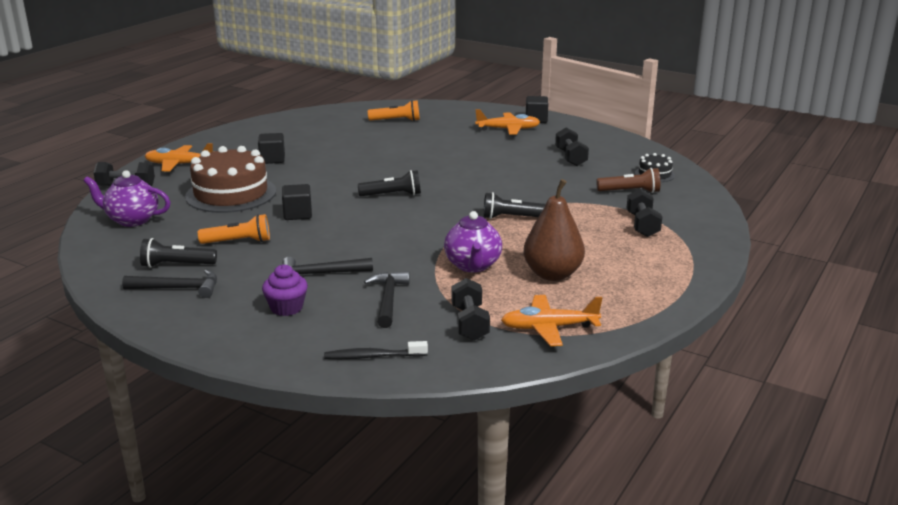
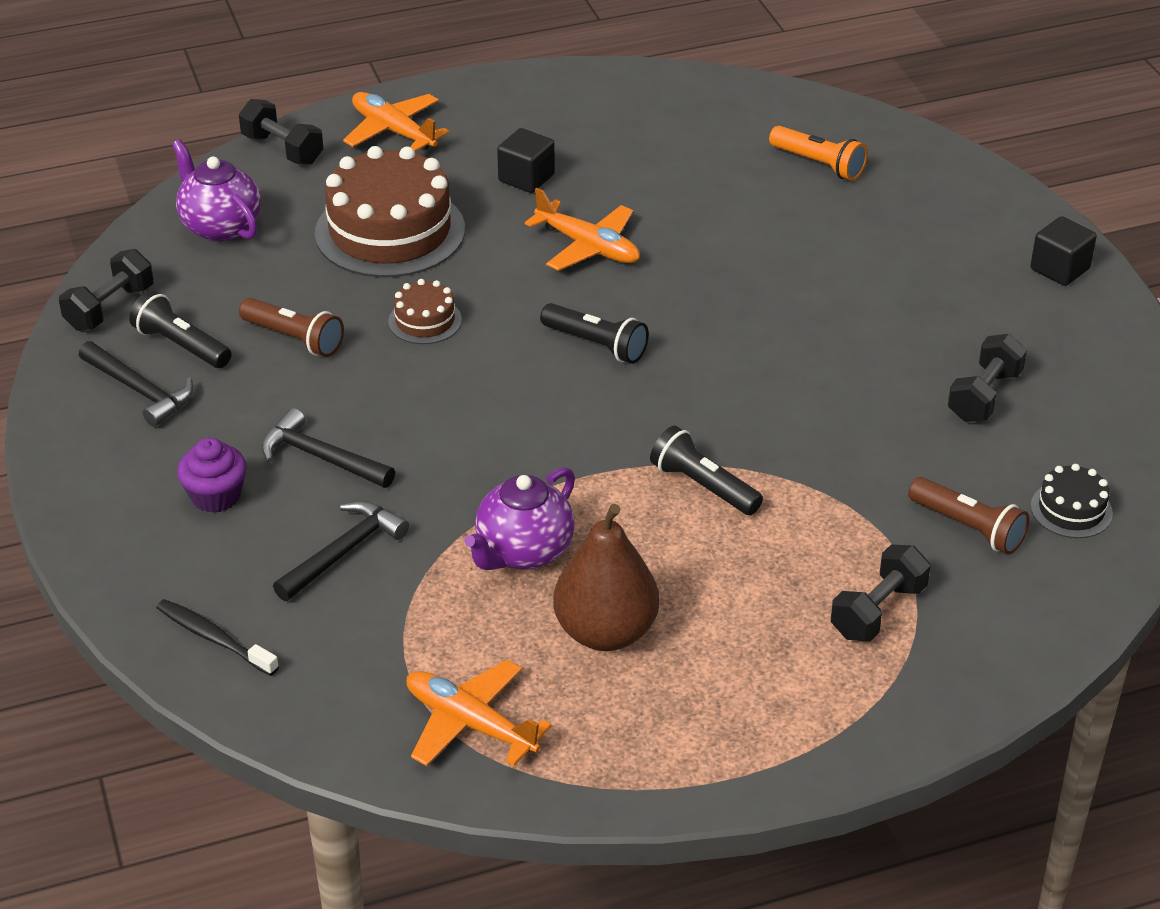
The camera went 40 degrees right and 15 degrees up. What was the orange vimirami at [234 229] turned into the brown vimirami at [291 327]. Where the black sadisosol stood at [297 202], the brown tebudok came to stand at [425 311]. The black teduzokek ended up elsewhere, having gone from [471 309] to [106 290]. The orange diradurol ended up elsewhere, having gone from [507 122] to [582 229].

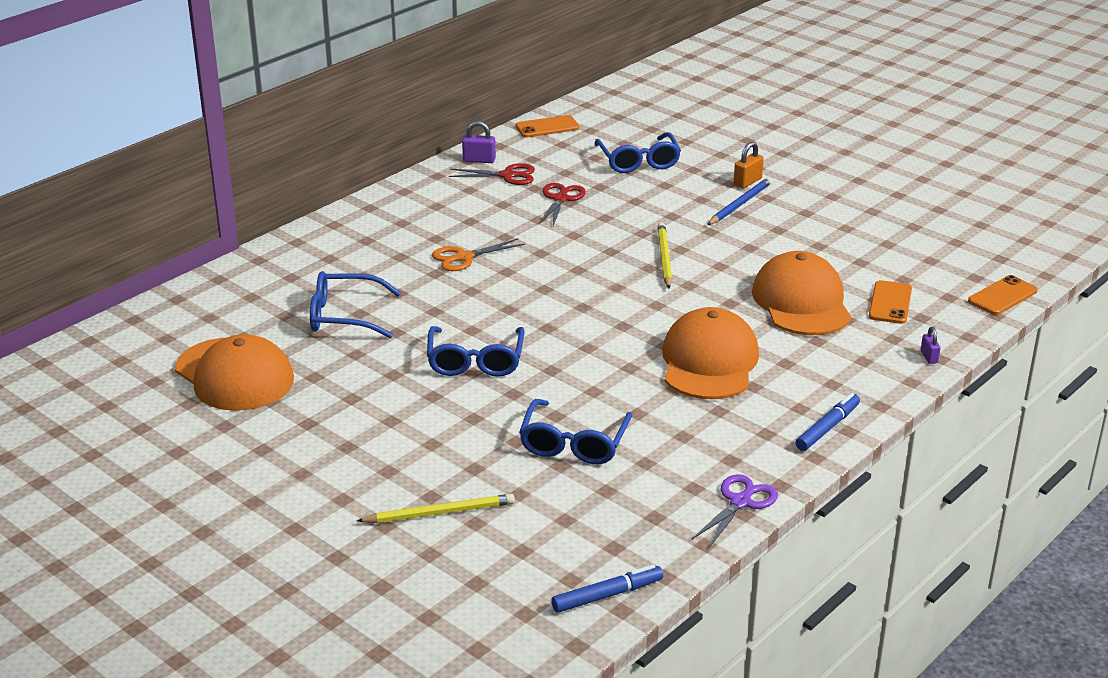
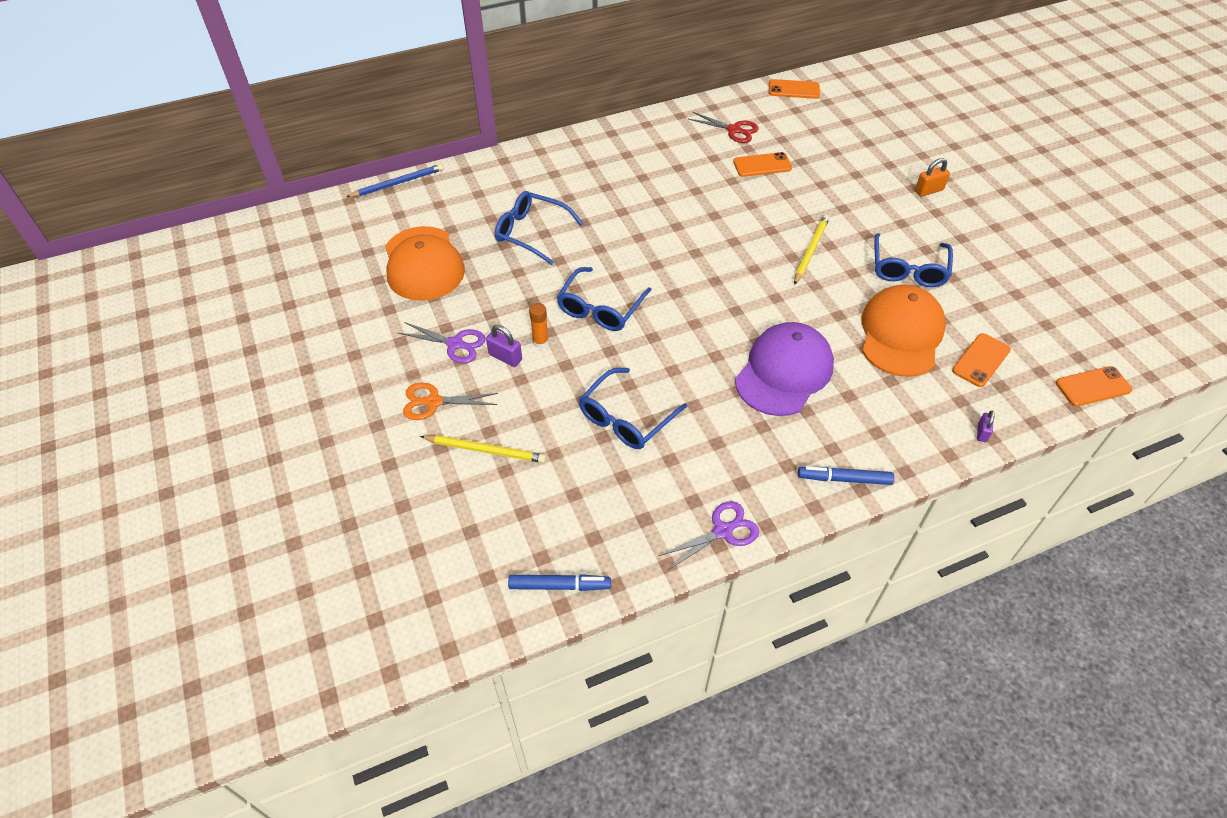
The camera went 25 degrees right and 20 degrees up. The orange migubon ended up elsewhere, having gone from [478 254] to [450 401]. The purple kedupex ended up elsewhere, having gone from [479 142] to [504 346]. Where the red migubon stood at [562 204], the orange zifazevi came to stand at [762 164]. The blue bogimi ended up elsewhere, having gone from [638 152] to [913 260]. What was the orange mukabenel at [710 353] turned into the purple mukabenel at [784 369]. The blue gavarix ended up elsewhere, having gone from [739 201] to [394 180]. The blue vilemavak at [827 422] ended up facing another way, 150 degrees counterclockwise from before. The second view gained the purple migubon at [442 342]. The second view gained the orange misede at [539 325].

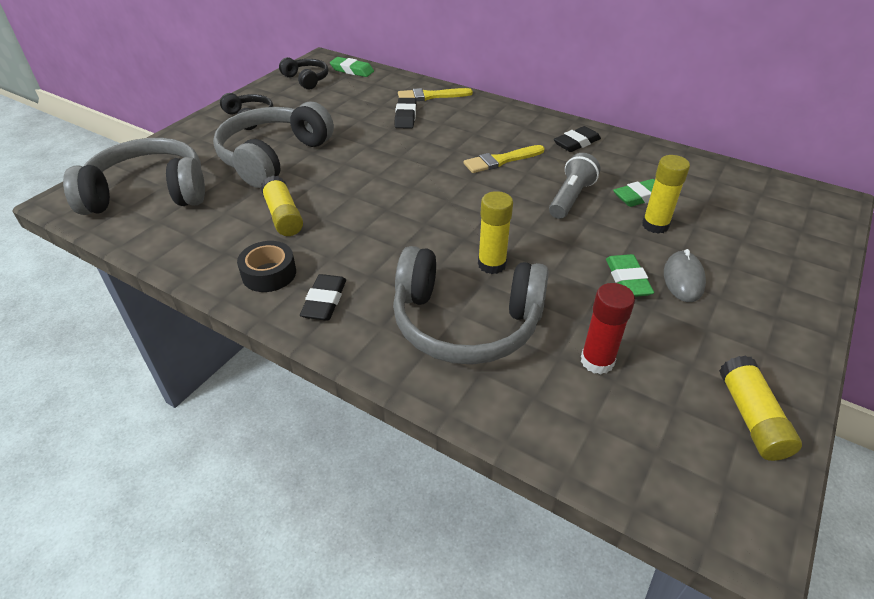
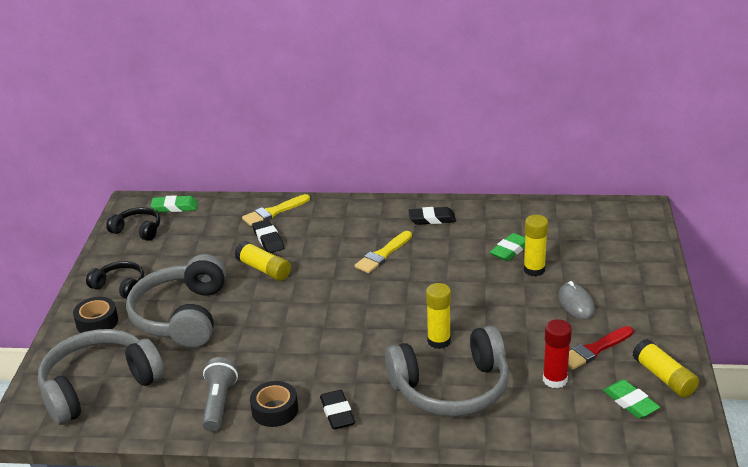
The camera went 25 degrees left and 10 degrees down. The yellow misede ended up elsewhere, having gone from [282 205] to [262 261]. The grey vimirami ended up elsewhere, having gone from [574 186] to [220 394]. The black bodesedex at [577 139] ended up facing another way, 60 degrees clockwise from before. The green bodesedex ended up elsewhere, having gone from [630 275] to [631 398]. The second view gained the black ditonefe at [95 315]. The second view gained the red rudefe at [600 348].

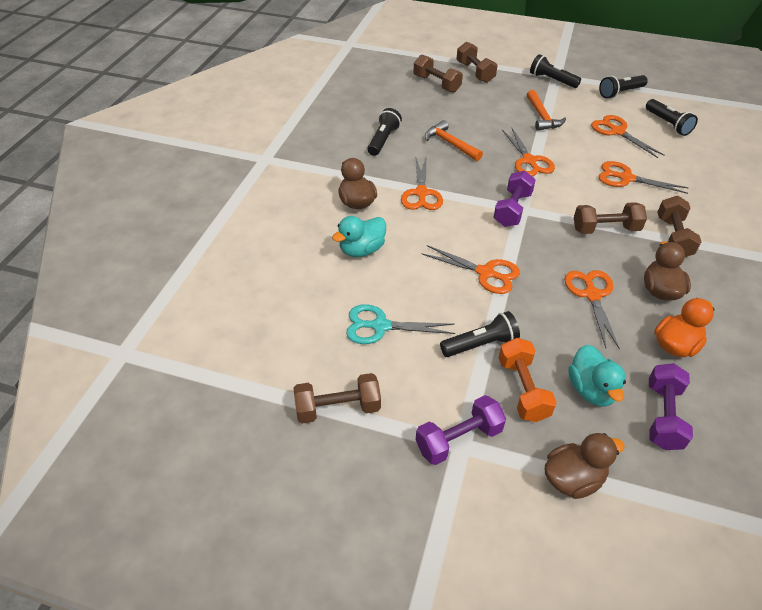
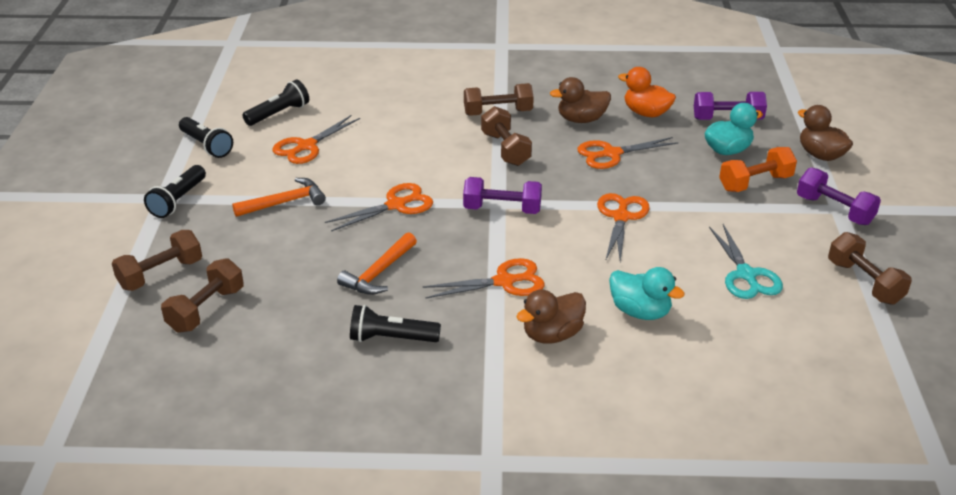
The camera went 105 degrees left and 10 degrees down. The second view lost the black vimirami at [480 334]. The second view lost the orange migubon at [643 177].

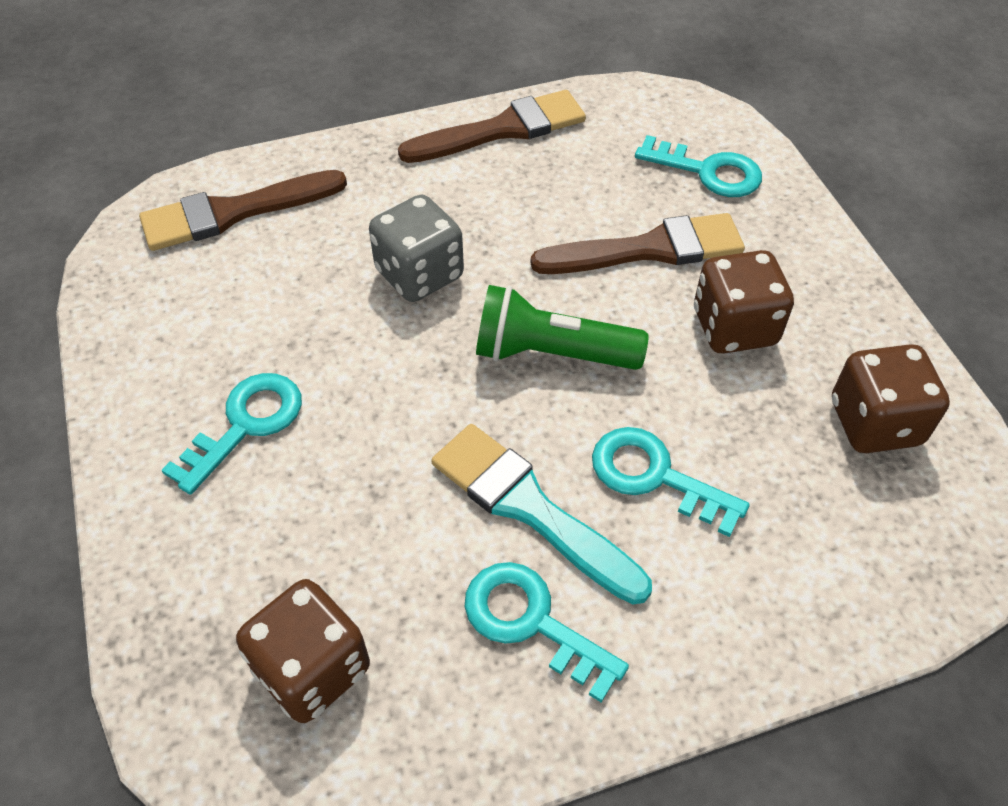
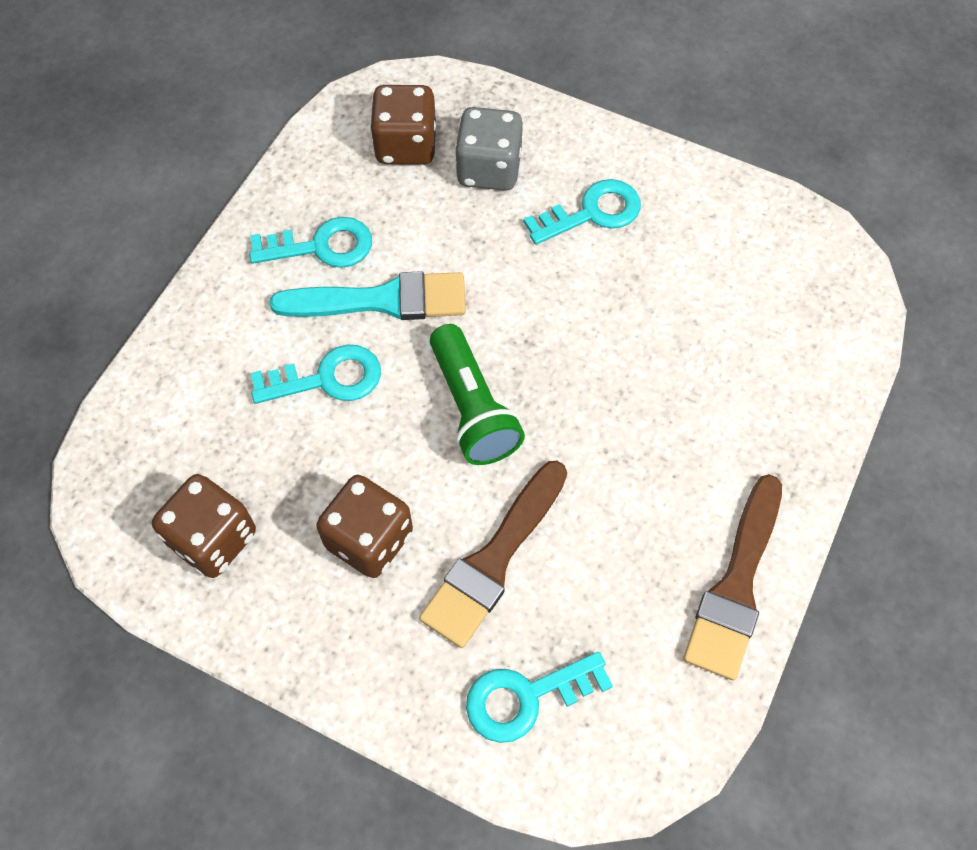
The camera went 135 degrees right and 10 degrees up. The second view lost the brown rudefe at [243 210]. The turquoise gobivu at [231 434] ended up facing another way, 105 degrees counterclockwise from before. The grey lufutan ended up elsewhere, having gone from [416 248] to [489 149]. The green vimirami at [562 327] ended up facing another way, 105 degrees clockwise from before.

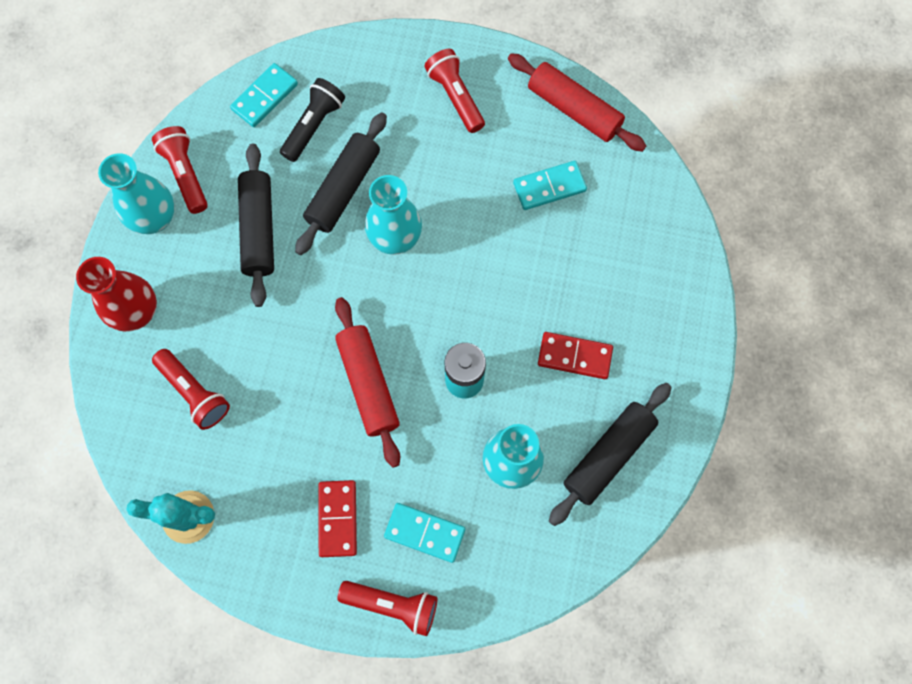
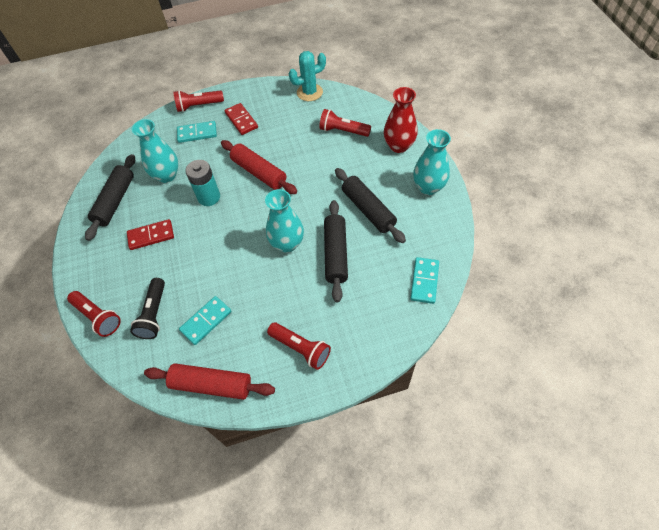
The camera went 155 degrees right and 15 degrees down. The red vimirami ended up elsewhere, having gone from [180 170] to [94 314]. The black vimirami ended up elsewhere, having gone from [312 120] to [147 308].

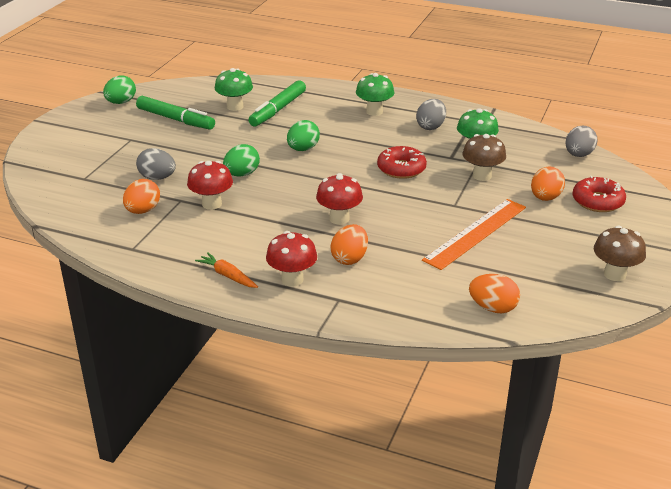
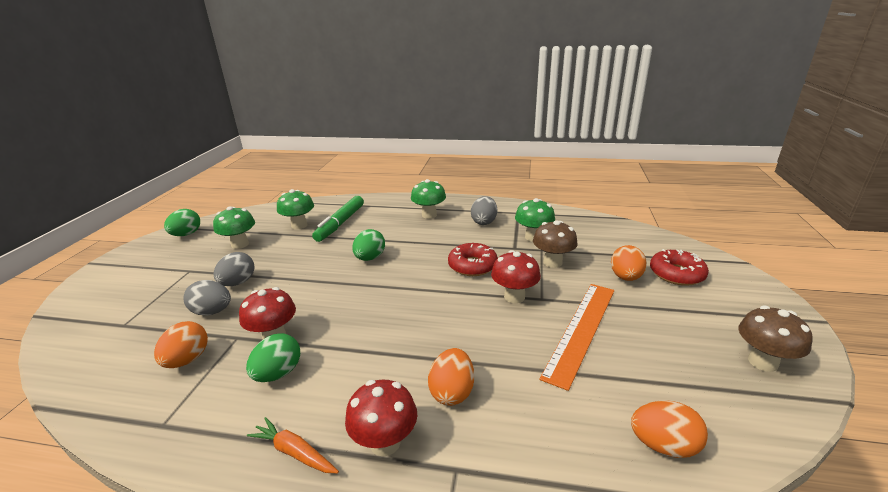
The camera went 10 degrees left and 5 degrees down. Where the green vilemavak stood at [175 113], the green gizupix came to stand at [234 227]. The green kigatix ended up elsewhere, having gone from [241 160] to [273 357]. The red gizupix ended up elsewhere, having gone from [339 198] to [516 276]. The grey kigatix ended up elsewhere, having gone from [581 141] to [234 269].

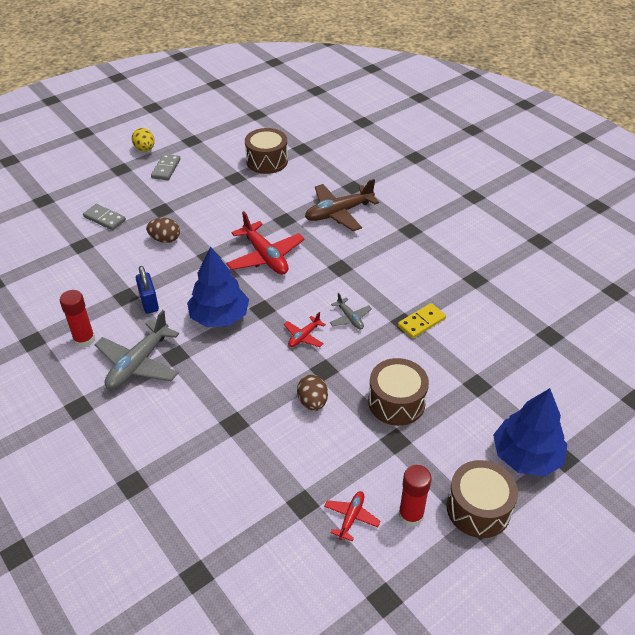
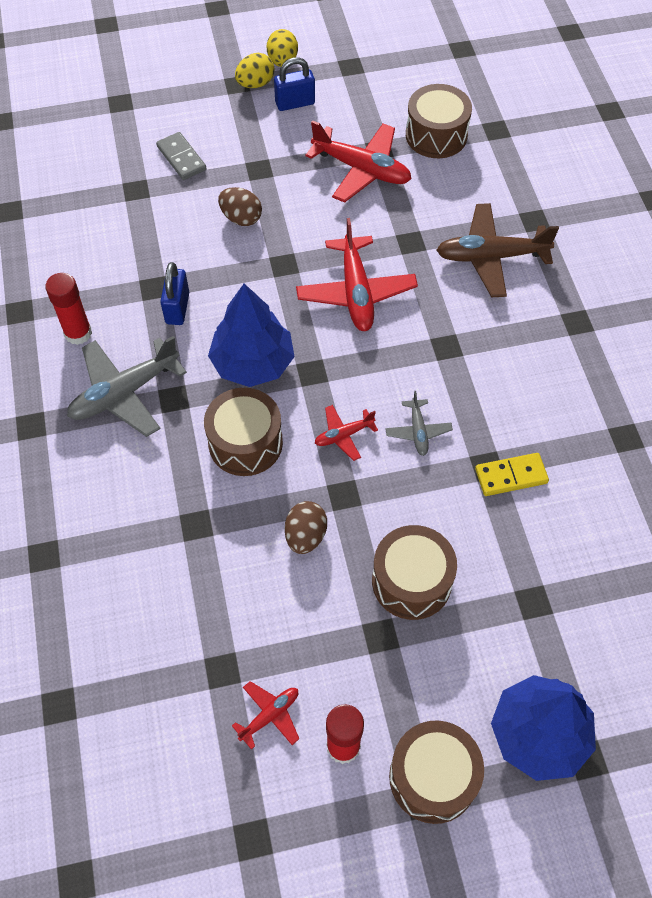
The camera went 25 degrees right and 15 degrees up. Where the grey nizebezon stood at [166 167], the blue kedupex came to stand at [294 84]. The second view gained the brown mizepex at [243 432]. The second view gained the yellow kigatix at [254 70]. The second view gained the red diradurol at [358 161].

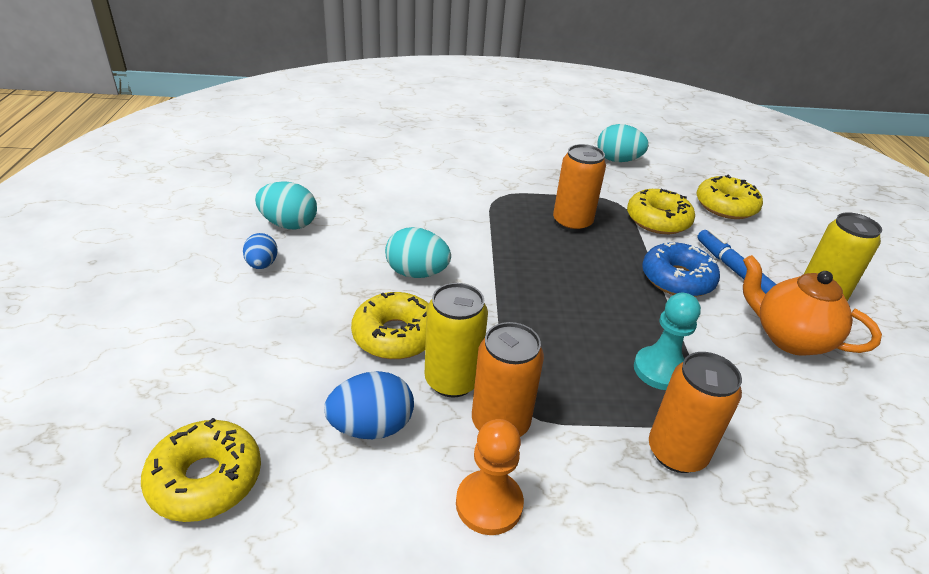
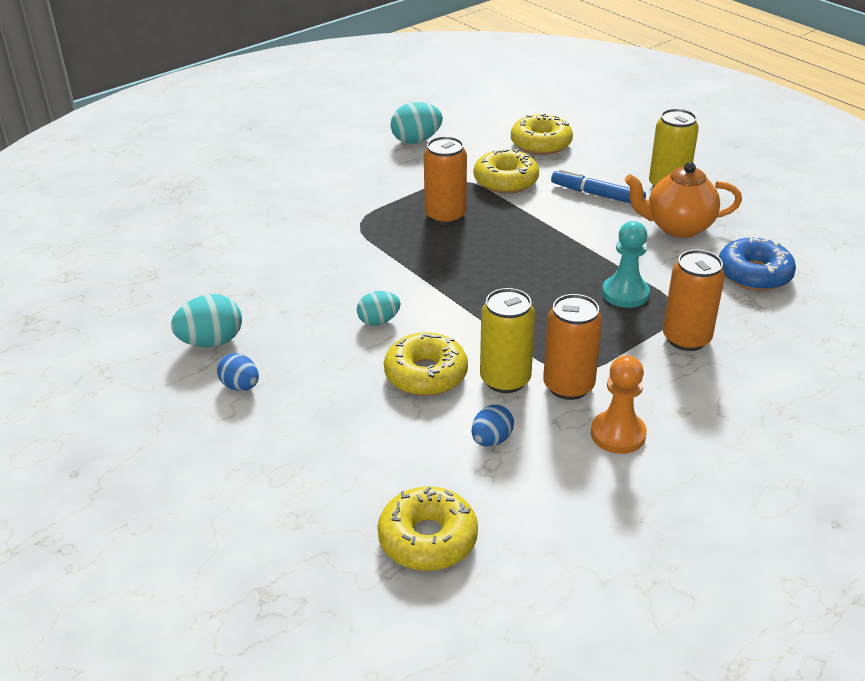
The camera went 35 degrees left and 0 degrees up. The size of the blue kigatix at [369 405] changed by a factor of 0.66. The size of the turquoise kigatix at [418 252] changed by a factor of 0.66. The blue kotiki ended up elsewhere, having gone from [681 269] to [757 264].

